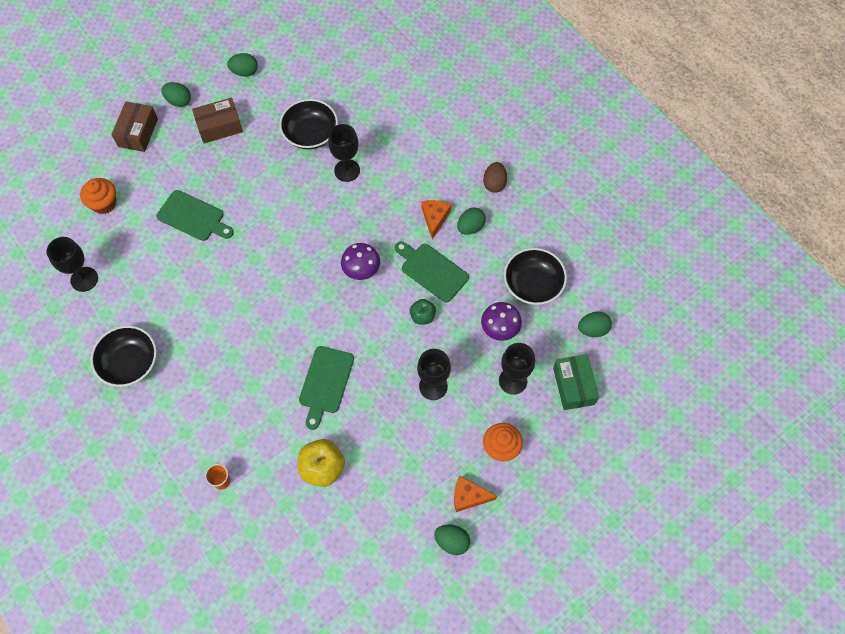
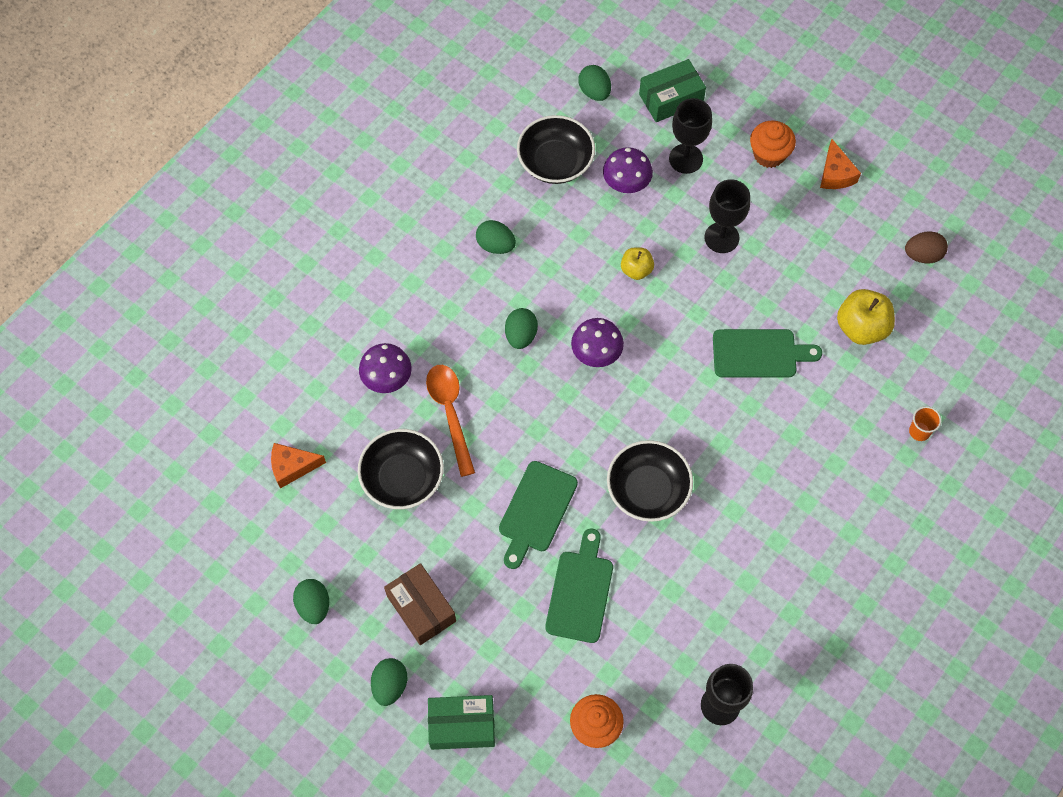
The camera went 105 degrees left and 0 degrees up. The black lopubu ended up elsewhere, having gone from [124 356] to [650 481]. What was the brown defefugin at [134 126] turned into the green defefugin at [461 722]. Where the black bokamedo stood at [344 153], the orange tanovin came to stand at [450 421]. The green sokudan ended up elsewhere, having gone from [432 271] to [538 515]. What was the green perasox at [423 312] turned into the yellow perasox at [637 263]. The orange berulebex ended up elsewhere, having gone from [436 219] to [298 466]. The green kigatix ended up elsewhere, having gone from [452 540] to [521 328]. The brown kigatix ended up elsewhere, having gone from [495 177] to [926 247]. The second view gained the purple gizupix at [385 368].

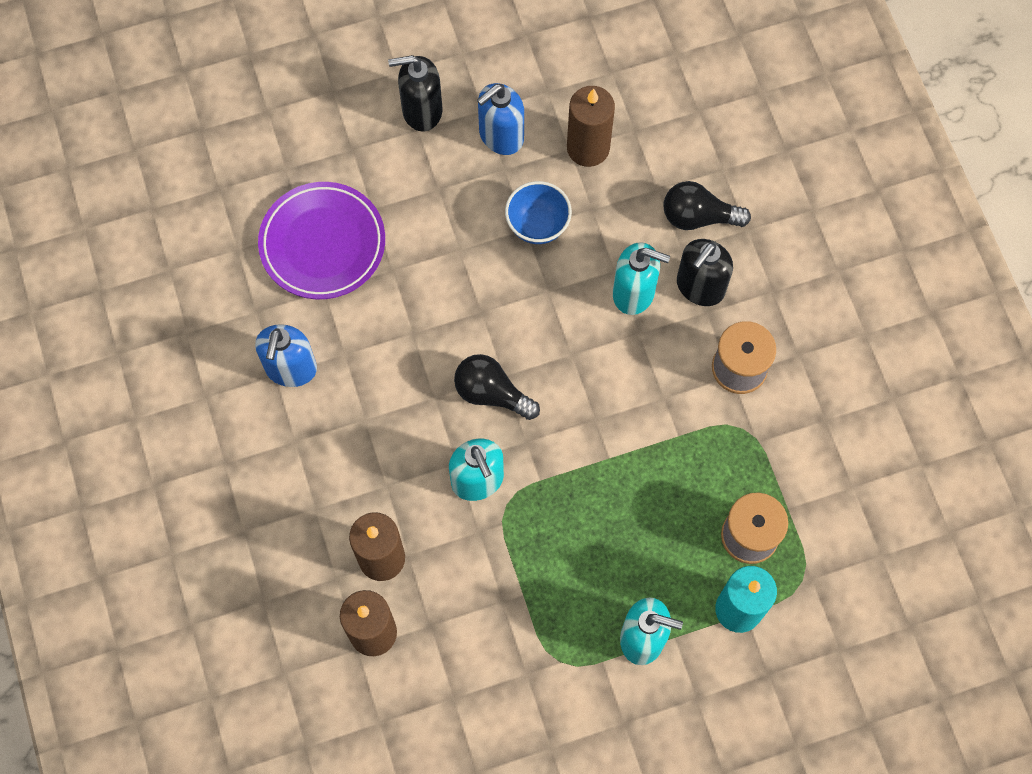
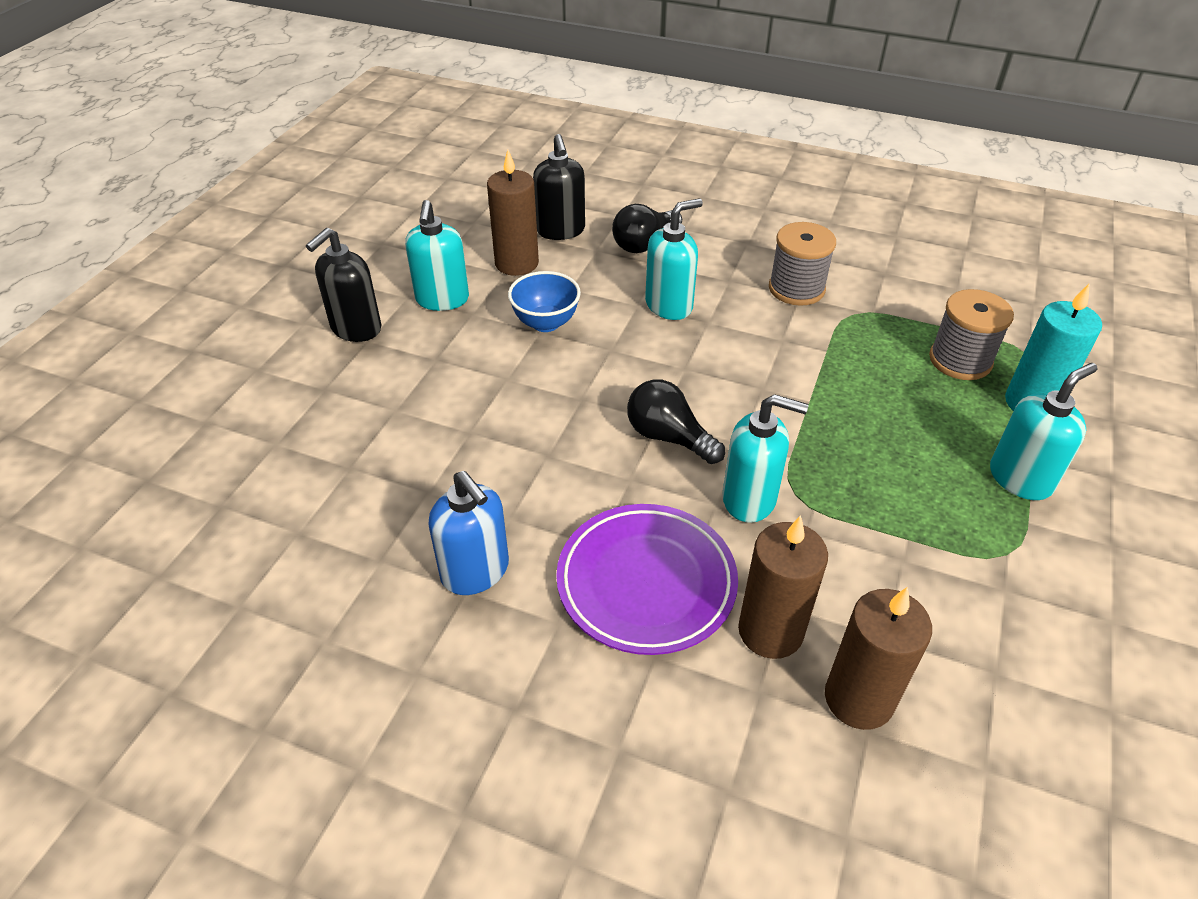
The camera went 50 degrees left and 25 degrees down. The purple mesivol ended up elsewhere, having gone from [321 240] to [647 579]. The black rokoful at [497 387] ended up facing another way, 60 degrees clockwise from before. What was the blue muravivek at [500 119] turned into the turquoise muravivek at [437 255]. The black muravivek ended up elsewhere, having gone from [705 272] to [559 187].

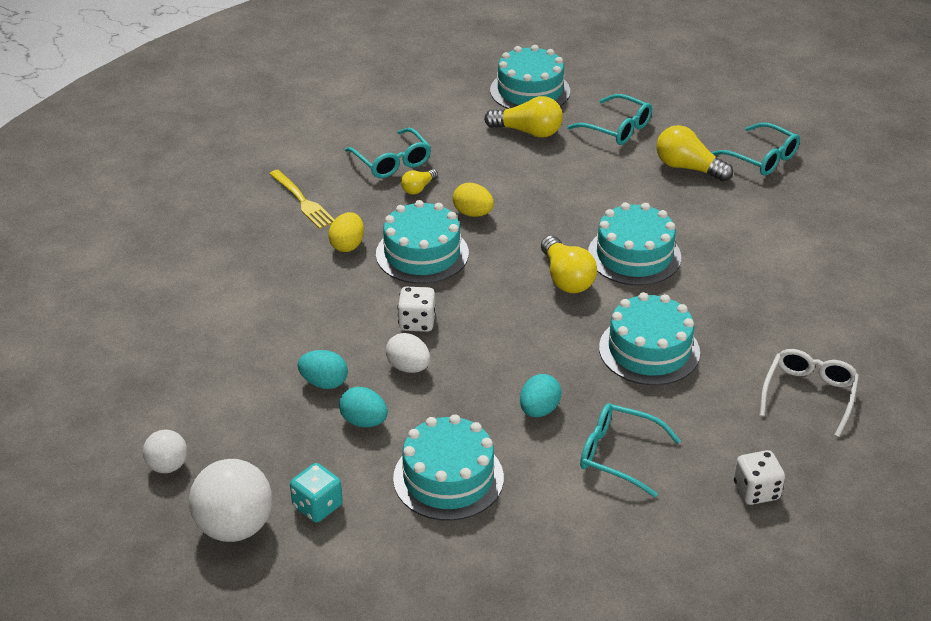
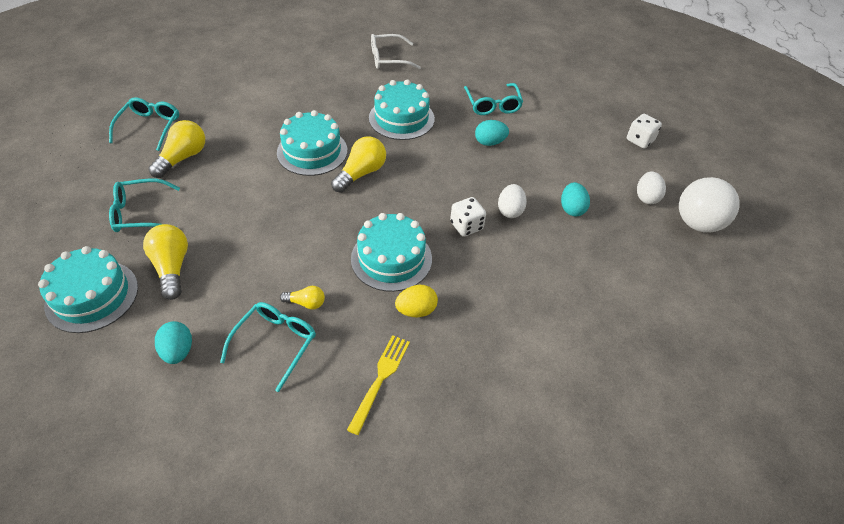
The camera went 125 degrees left and 10 degrees up. The second view lost the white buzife at [165 451]. Where the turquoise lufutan stood at [316 492], the white kigatix came to stand at [651 187]. The turquoise kigatix ended up elsewhere, having gone from [323 369] to [173 342]. The second view lost the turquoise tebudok at [448 467]. The second view lost the yellow kigatix at [473 200]. The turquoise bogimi at [609 119] ended up facing another way, 105 degrees counterclockwise from before. The yellow rokoful at [694 153] ended up facing another way, 150 degrees counterclockwise from before. The white lufutan ended up elsewhere, having gone from [759 477] to [644 131].

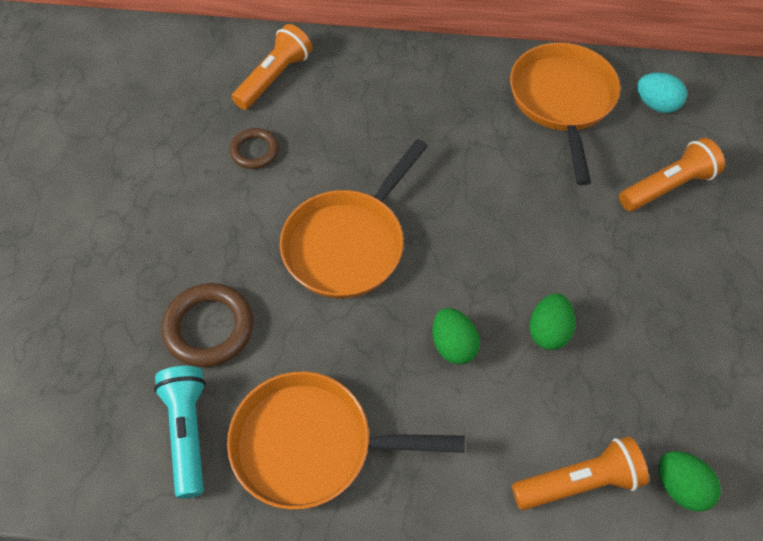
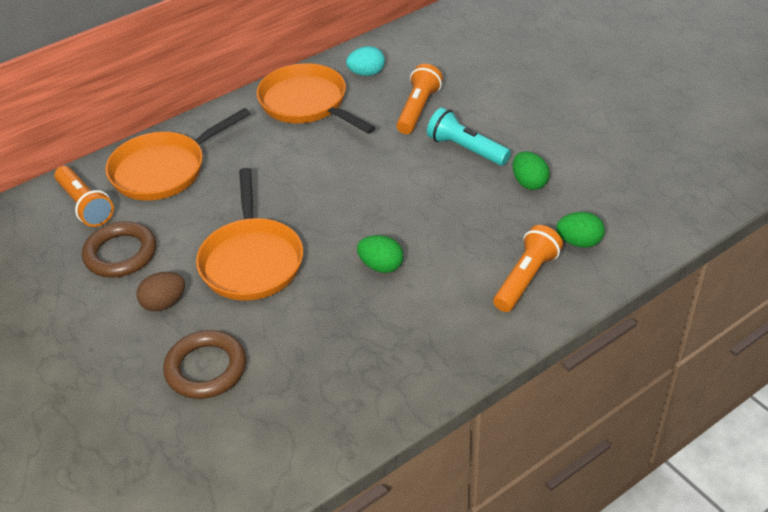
The camera went 40 degrees left and 15 degrees down. The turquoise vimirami ended up elsewhere, having gone from [180 432] to [469 137]. The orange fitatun ended up elsewhere, having gone from [346 441] to [177 154]. The size of the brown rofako at [254 148] changed by a factor of 1.63. The orange vimirami at [272 67] ended up facing another way, 150 degrees clockwise from before. The green kigatix ended up elsewhere, having gone from [552 321] to [531 170]. The second view gained the brown kigatix at [161 291].

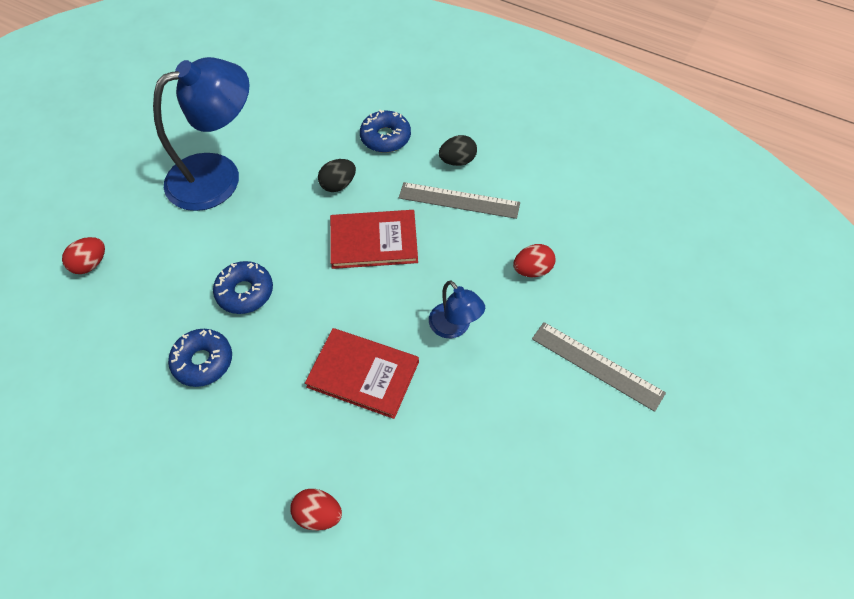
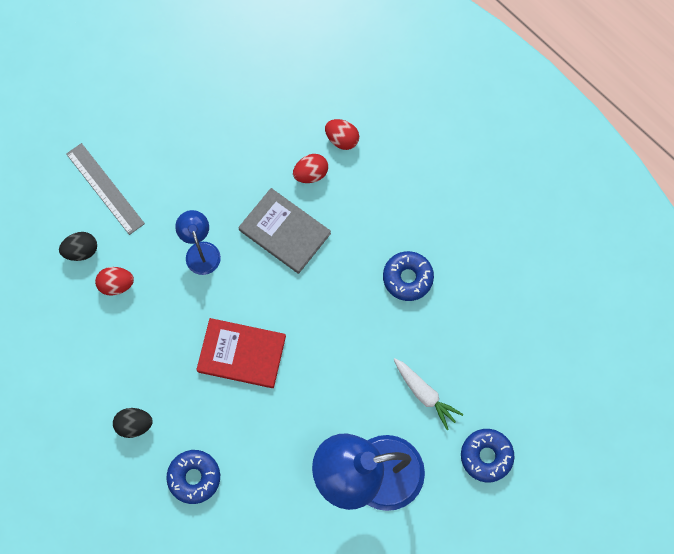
The camera went 165 degrees left and 15 degrees up. The red kigatix ended up elsewhere, having gone from [83 255] to [310 168]. The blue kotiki ended up elsewhere, having gone from [243 287] to [487 455]. What was the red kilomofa at [362 373] turned into the grey kilomofa at [284 231]. The black kigatix ended up elsewhere, having gone from [337 175] to [78 246]. The second view lost the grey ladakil at [459 200]. The second view gained the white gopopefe at [428 394].

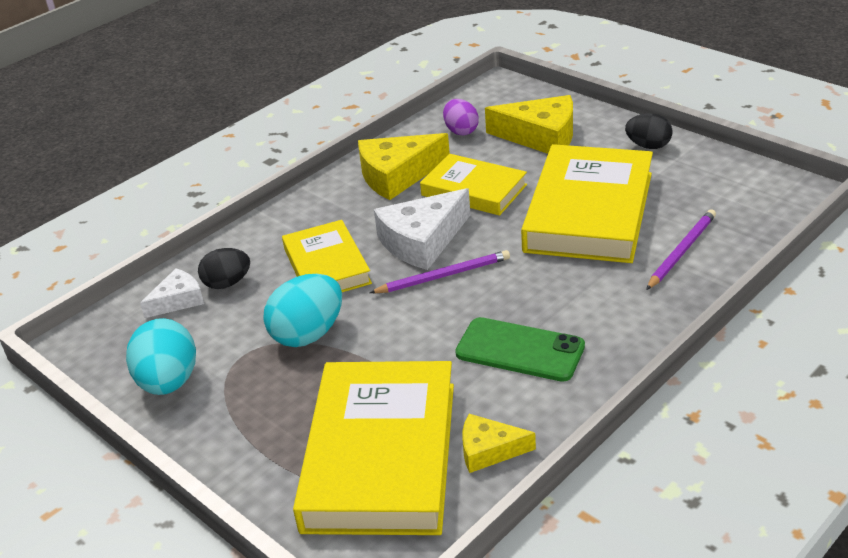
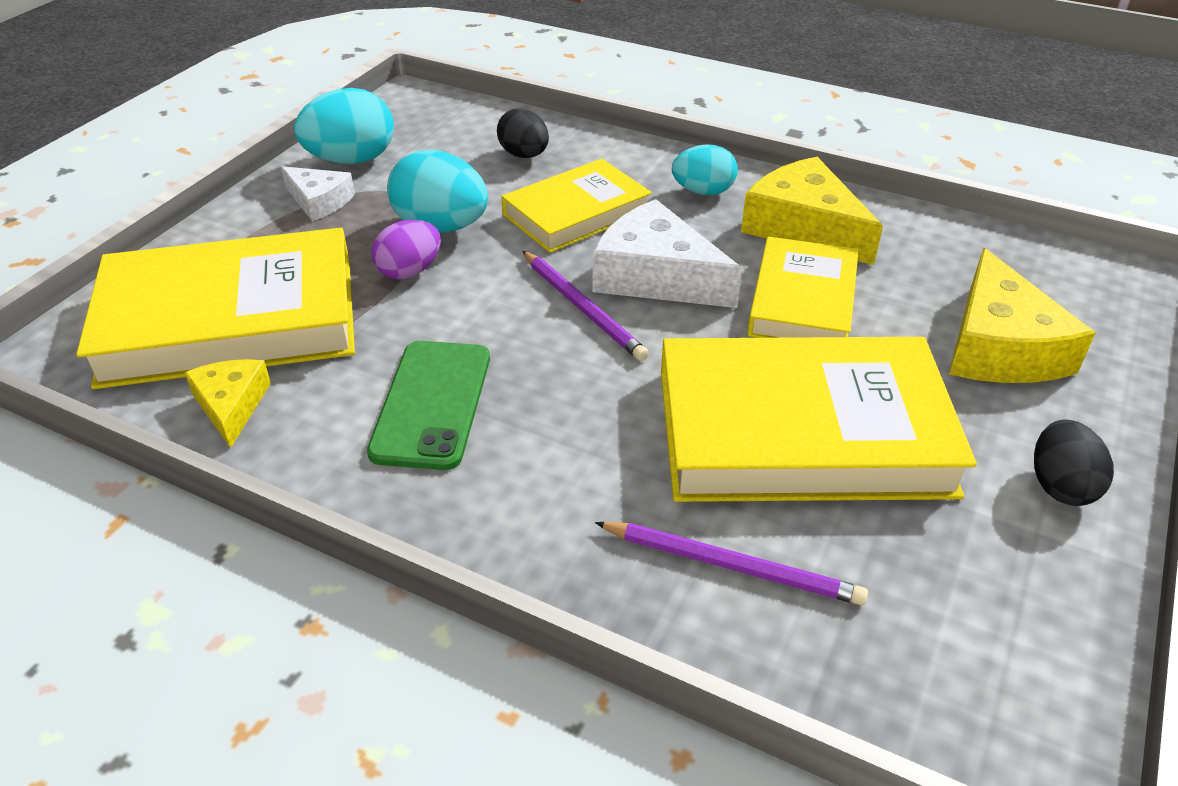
The camera went 70 degrees right and 5 degrees up. The white berulebex ended up elsewhere, having gone from [172 293] to [318 193]. The purple kigatix ended up elsewhere, having gone from [461 117] to [406 249]. The second view gained the turquoise kigatix at [705 169].

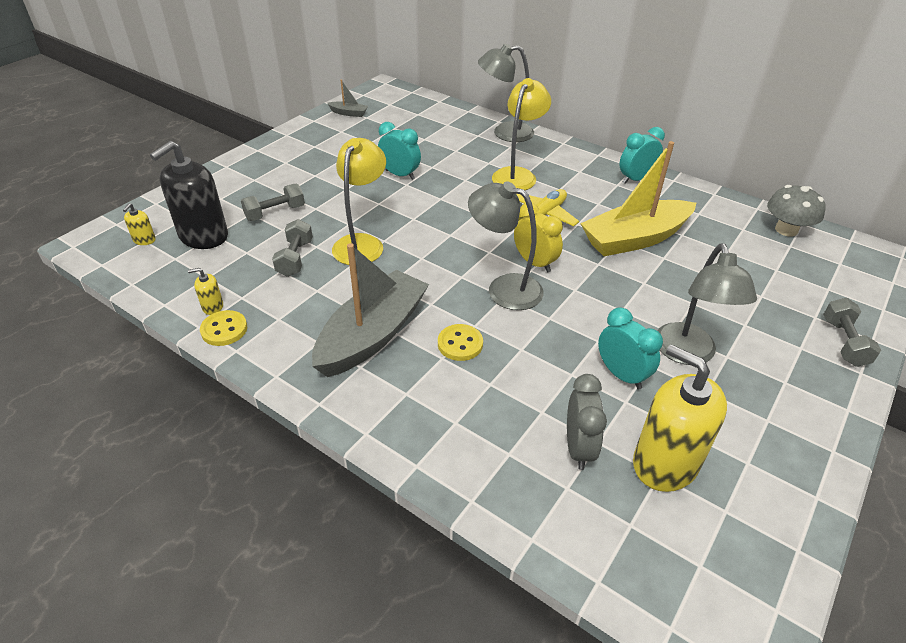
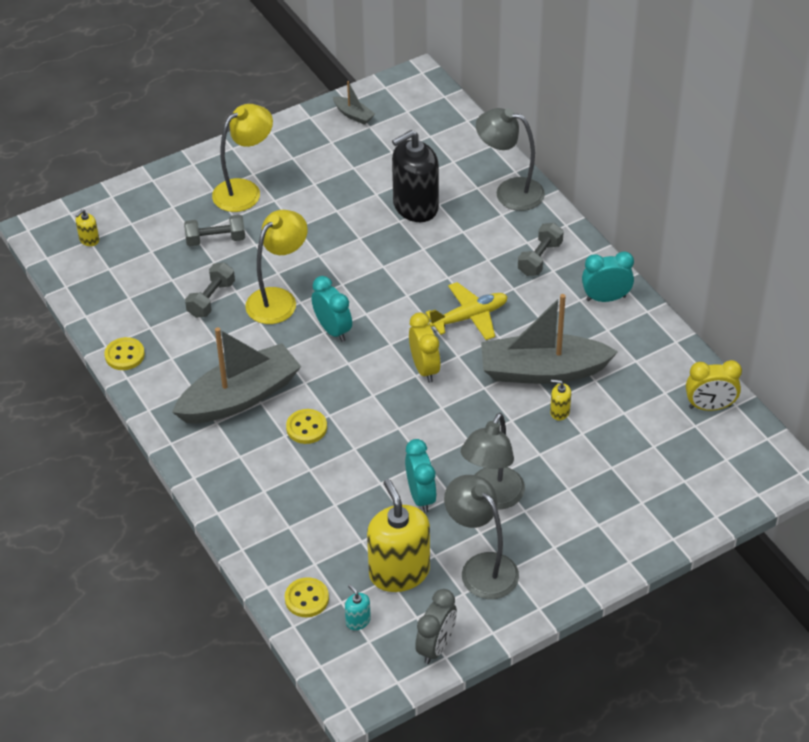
The camera went 25 degrees right and 5 degrees up. The black muravivek ended up elsewhere, having gone from [189 195] to [415 176]. The yellow muravivek ended up elsewhere, having gone from [205 291] to [560 400]. The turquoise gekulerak ended up elsewhere, having gone from [399 151] to [332 309]. The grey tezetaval ended up elsewhere, having gone from [506 246] to [481 537]. The yellow tezetaval ended up elsewhere, having gone from [521 134] to [242 158]. The grey gekulerak ended up elsewhere, having gone from [587 422] to [436 626]. What was the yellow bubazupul at [638 198] turned into the grey bubazupul at [549 339]. Where the grey gizupix stood at [796 211], the yellow gekulerak came to stand at [714 385]. The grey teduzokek ended up elsewhere, having gone from [852 332] to [541 249]. The second view gained the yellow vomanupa at [307 597]. The second view gained the turquoise muravivek at [358 607].

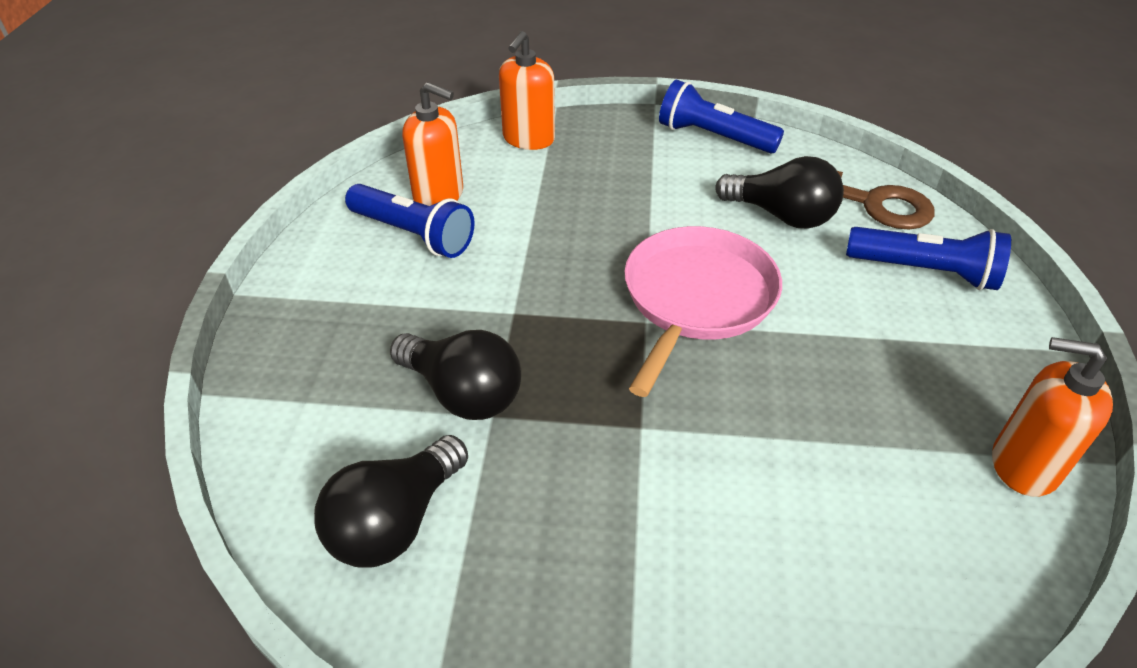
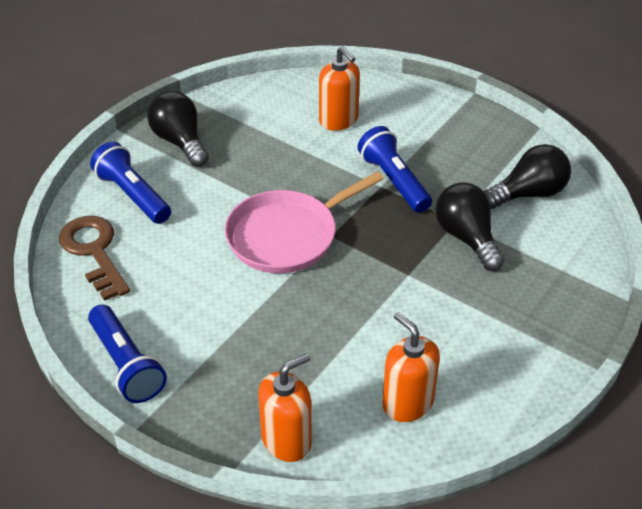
The camera went 150 degrees left and 0 degrees up. The blue vimirami ended up elsewhere, having gone from [410 221] to [395 169]. The black rokoful ended up elsewhere, having gone from [779 192] to [178 129]. The orange muravivek ended up elsewhere, having gone from [1052 417] to [339 88].

